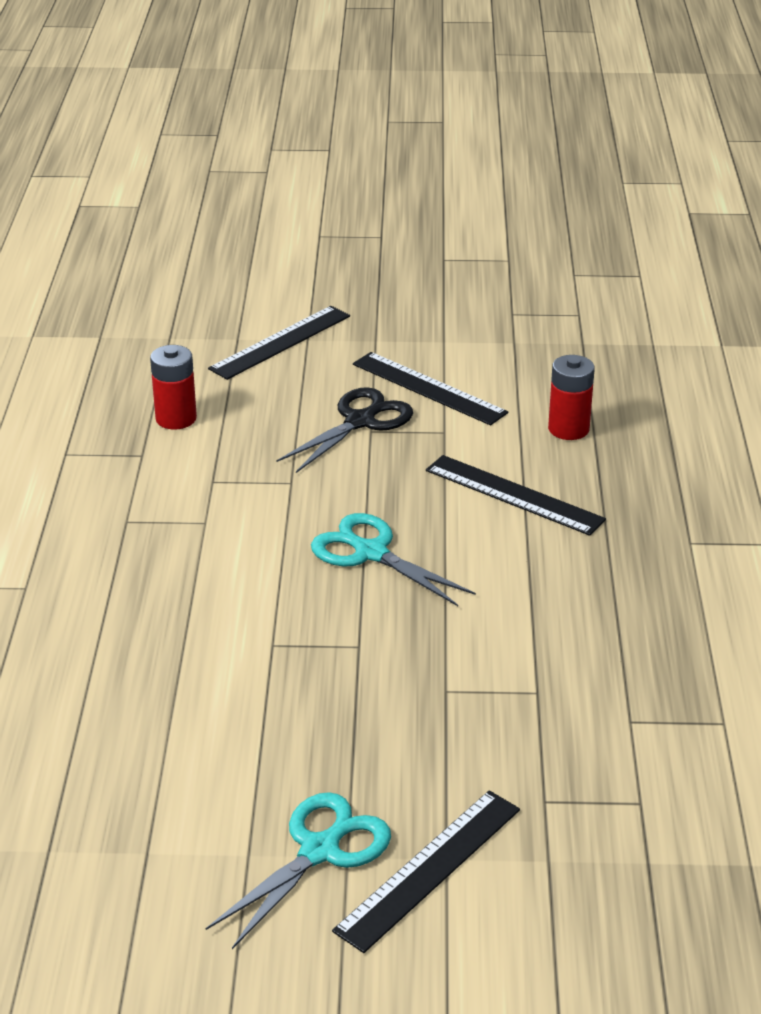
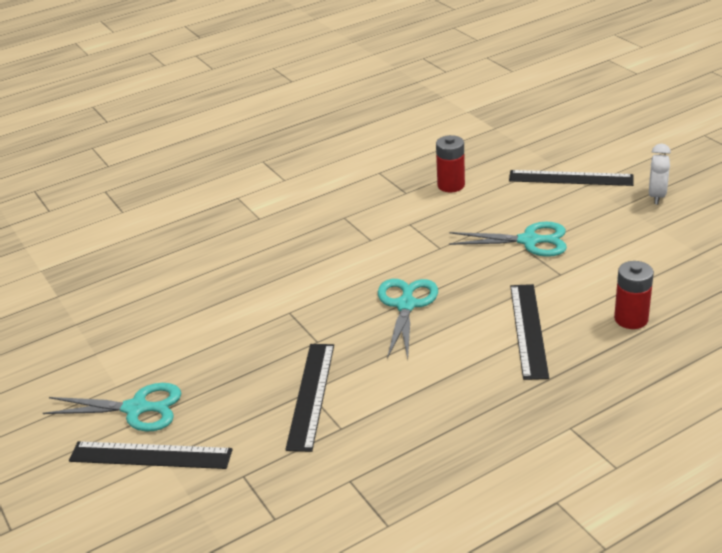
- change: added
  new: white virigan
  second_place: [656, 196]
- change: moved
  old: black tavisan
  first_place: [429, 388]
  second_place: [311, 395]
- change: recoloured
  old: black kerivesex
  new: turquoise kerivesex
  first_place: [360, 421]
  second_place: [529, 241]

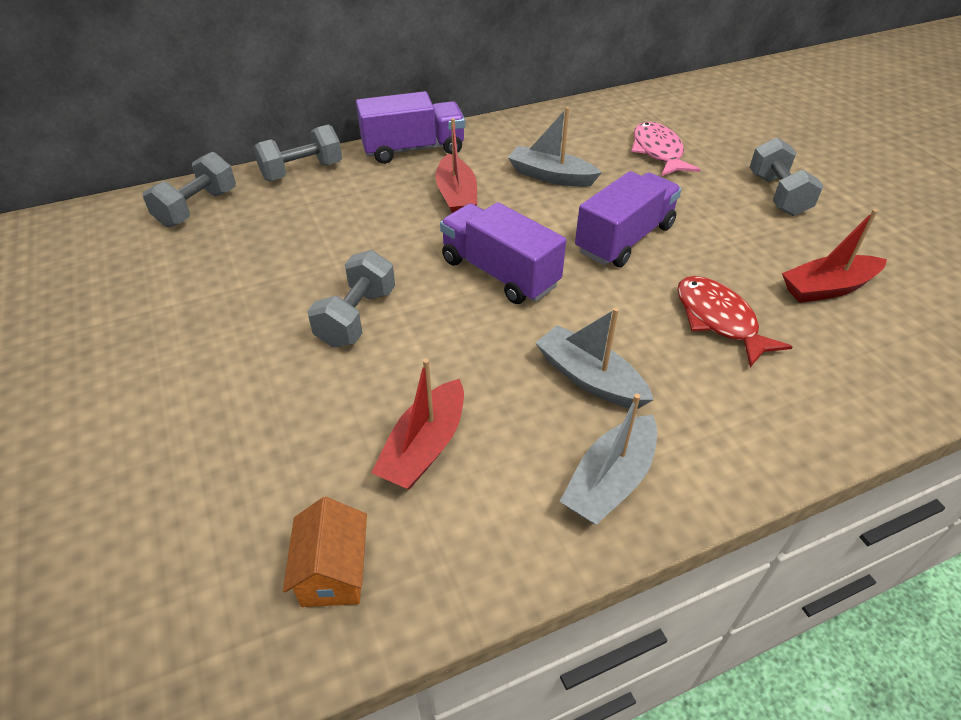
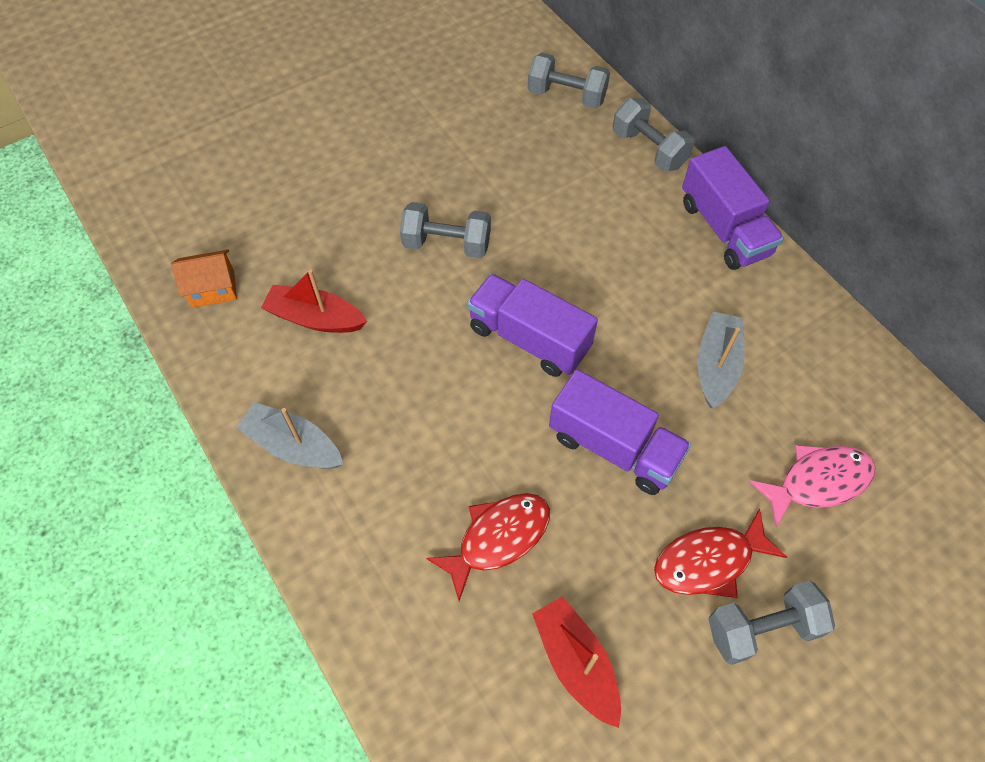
- change: removed
  old: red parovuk
  first_place: [456, 196]
- change: removed
  old: grey parovuk
  first_place: [590, 378]
- change: added
  new: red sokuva
  second_place: [709, 561]
- change: turned
  old: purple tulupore
  first_place: [499, 273]
  second_place: [529, 338]
  degrees: -90

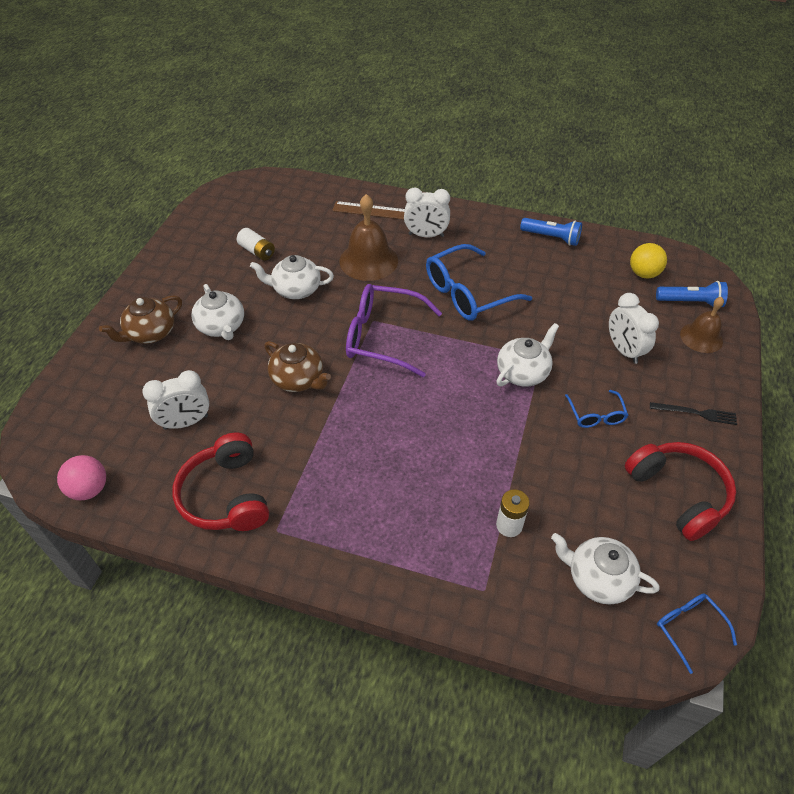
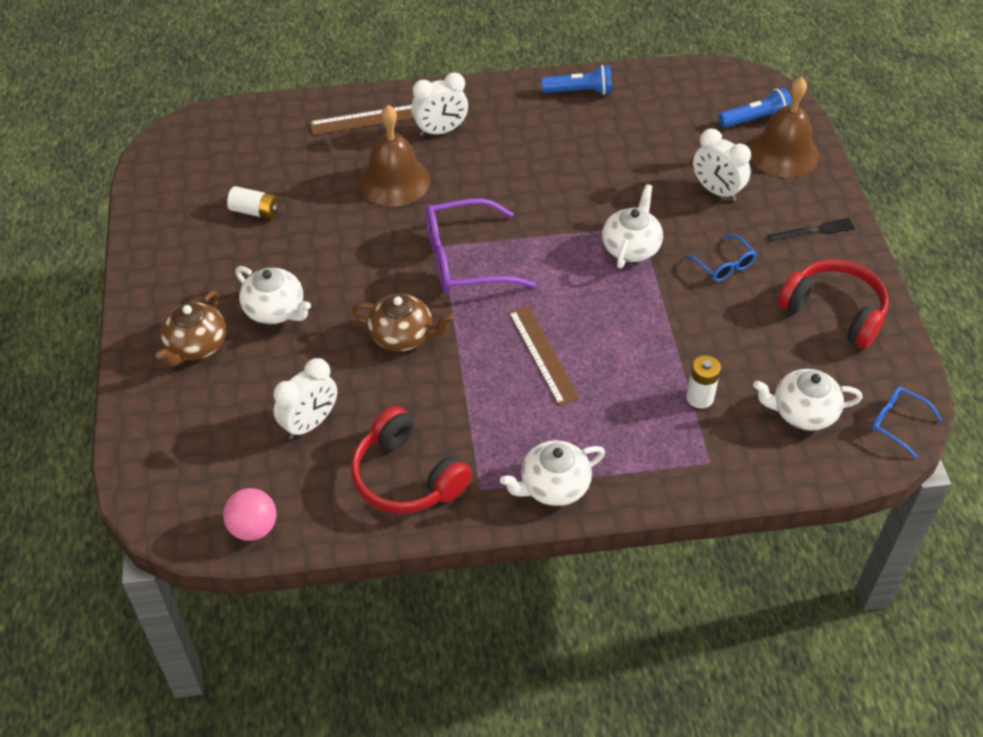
- change: removed
  old: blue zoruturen
  first_place: [467, 293]
- change: removed
  old: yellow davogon
  first_place: [643, 274]
- change: added
  new: brown tavisan
  second_place: [543, 355]
- change: moved
  old: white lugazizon
  first_place: [296, 289]
  second_place: [553, 486]
- change: resized
  old: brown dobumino
  first_place: [701, 337]
  second_place: [783, 153]
  factor: 1.56

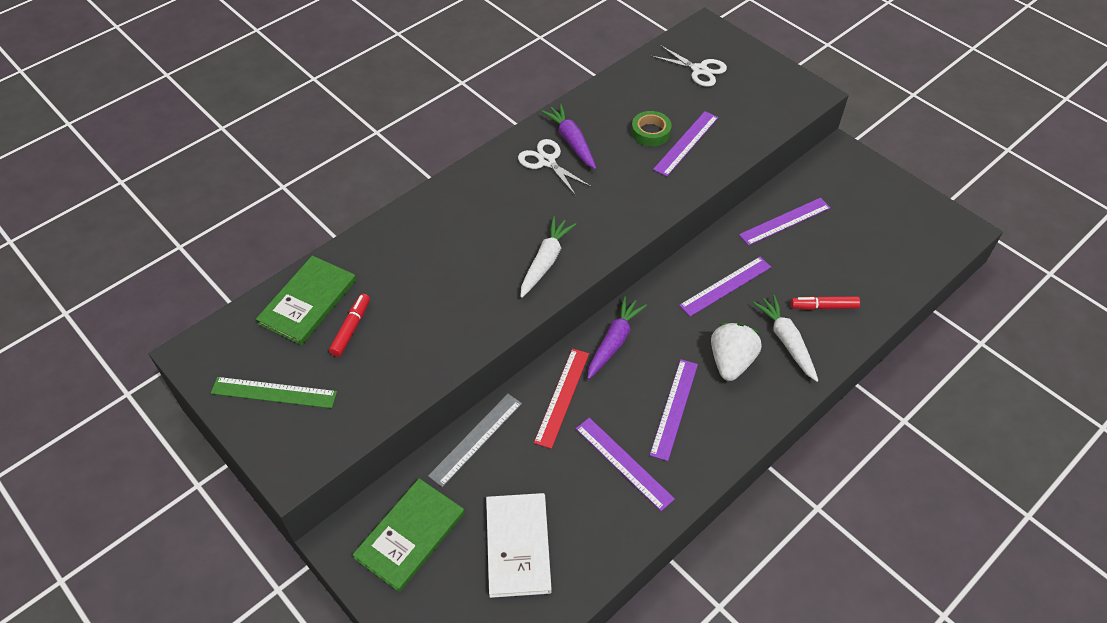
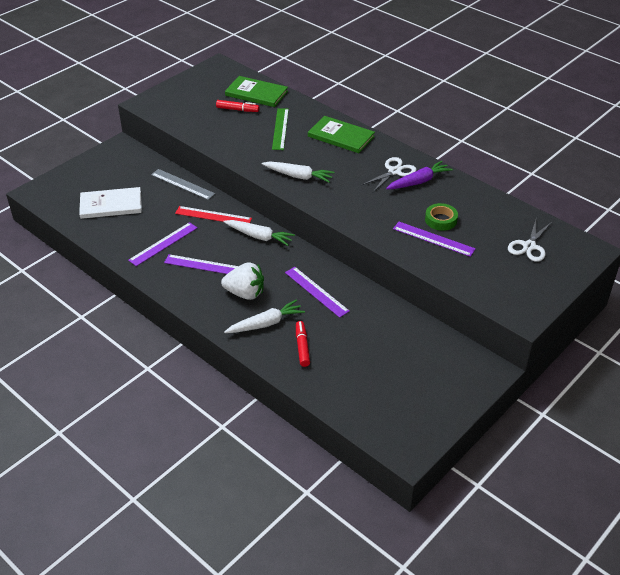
- change: removed
  old: purple tavisan
  first_place: [785, 221]
- change: moved
  old: green tavisan
  first_place: [274, 392]
  second_place: [280, 129]
- change: moved
  old: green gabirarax
  first_place: [410, 535]
  second_place: [341, 136]
- change: recoloured
  old: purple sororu
  new: white sororu
  first_place: [614, 342]
  second_place: [259, 236]

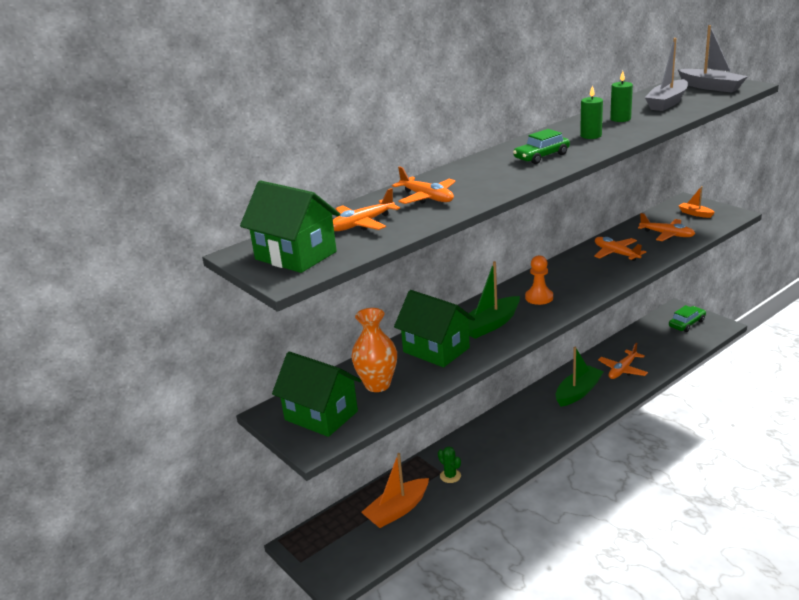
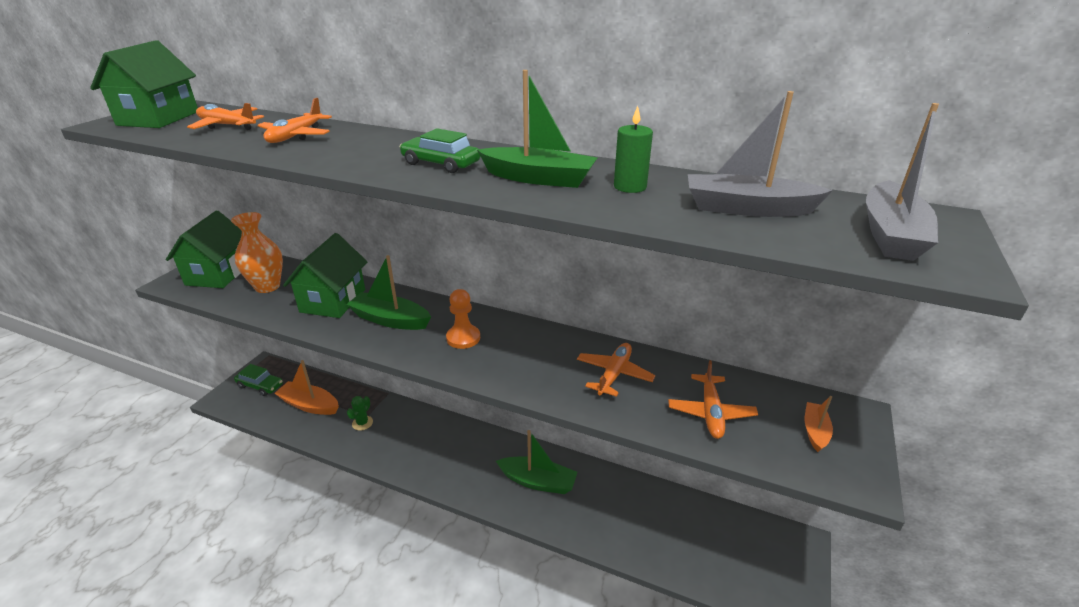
- change: removed
  old: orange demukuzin
  first_place: [622, 370]
- change: moved
  old: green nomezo
  first_place: [686, 323]
  second_place: [260, 385]
- change: replaced
  old: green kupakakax
  new: green parovuk
  first_place: [591, 136]
  second_place: [539, 178]

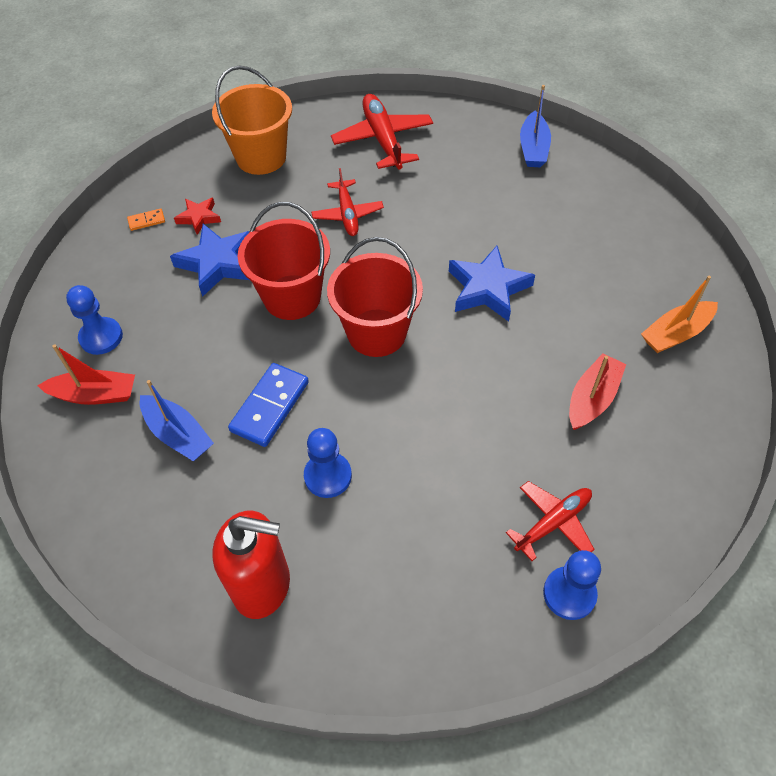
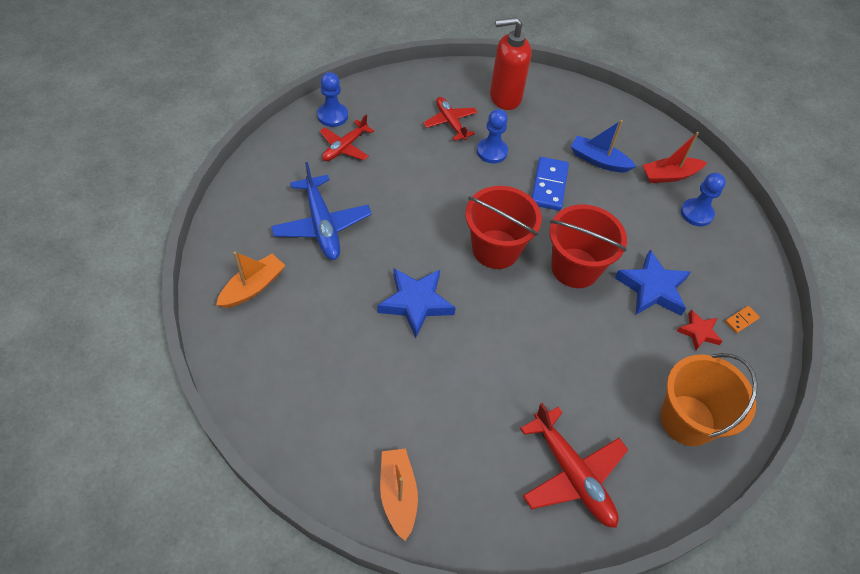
- change: moved
  old: red demukuzin
  first_place: [347, 214]
  second_place: [450, 122]
- change: replaced
  old: red parovuk
  new: blue demukuzin
  first_place: [592, 398]
  second_place: [322, 225]
- change: recoloured
  old: blue parovuk
  new: orange parovuk
  first_place: [533, 148]
  second_place: [398, 494]

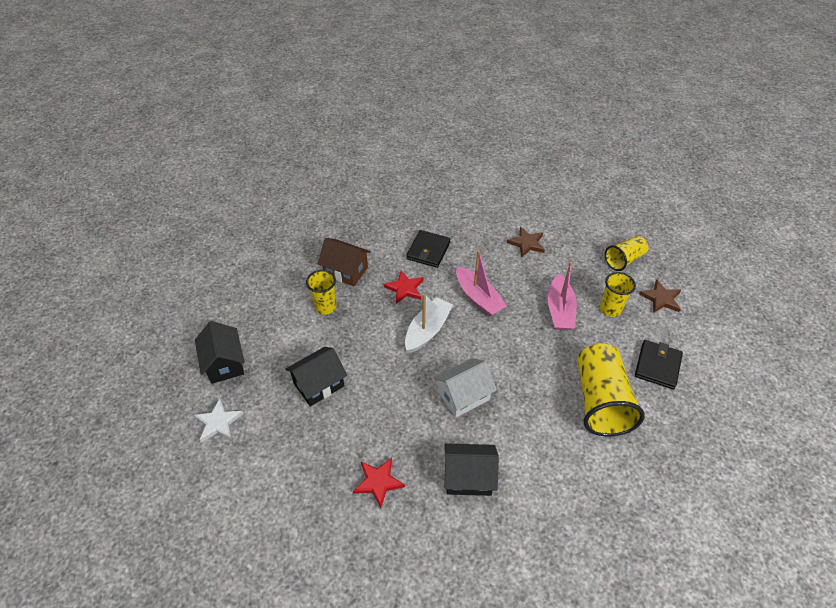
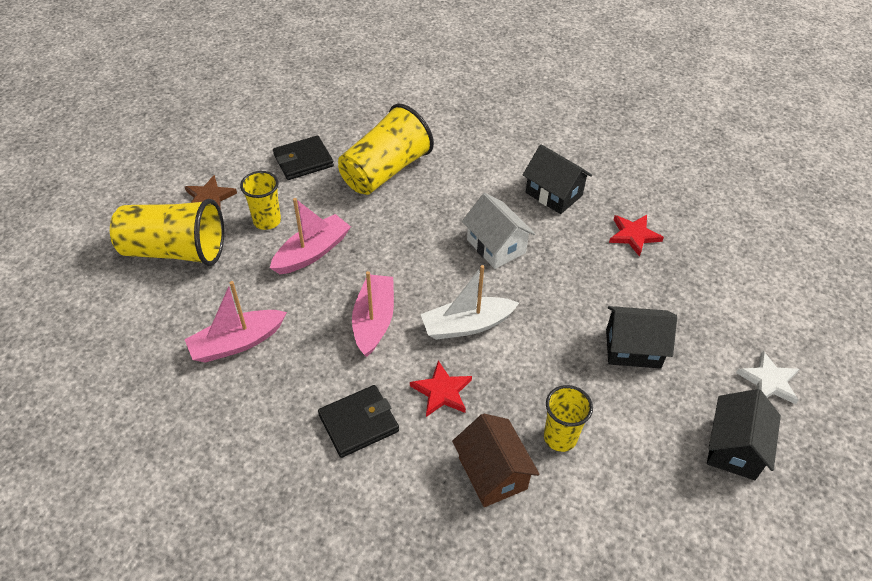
- change: replaced
  old: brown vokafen
  new: pink parovuk
  first_place: [527, 243]
  second_place: [237, 343]
- change: turned
  old: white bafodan
  first_place: [463, 396]
  second_place: [496, 246]
  degrees: 45
- change: resized
  old: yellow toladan
  first_place: [624, 260]
  second_place: [175, 251]
  factor: 1.74

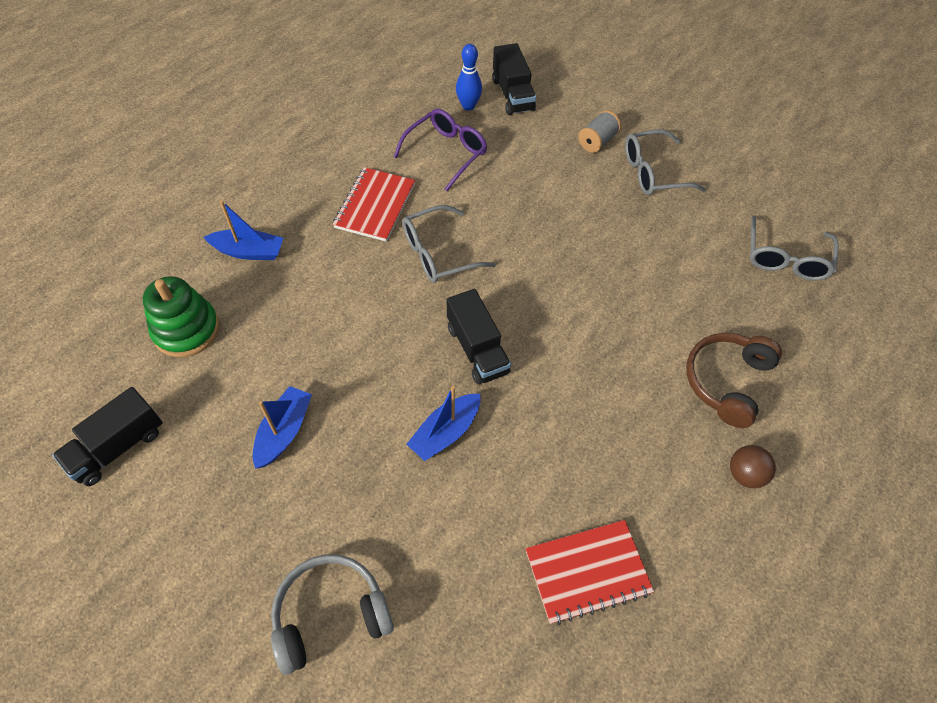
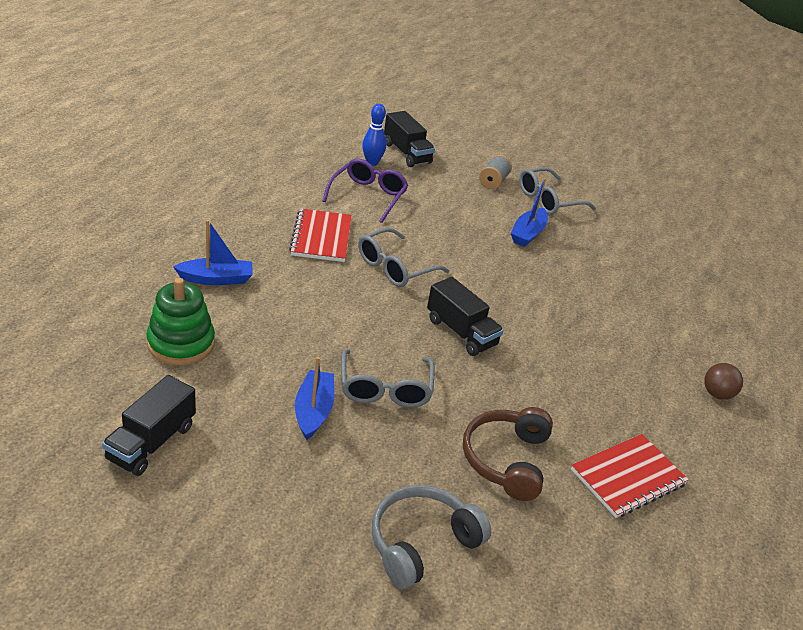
- change: moved
  old: blue parovuk
  first_place: [445, 432]
  second_place: [528, 234]
- change: moved
  old: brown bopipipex
  first_place: [727, 382]
  second_place: [507, 460]
- change: moved
  old: grey zoruturen
  first_place: [786, 259]
  second_place: [385, 389]

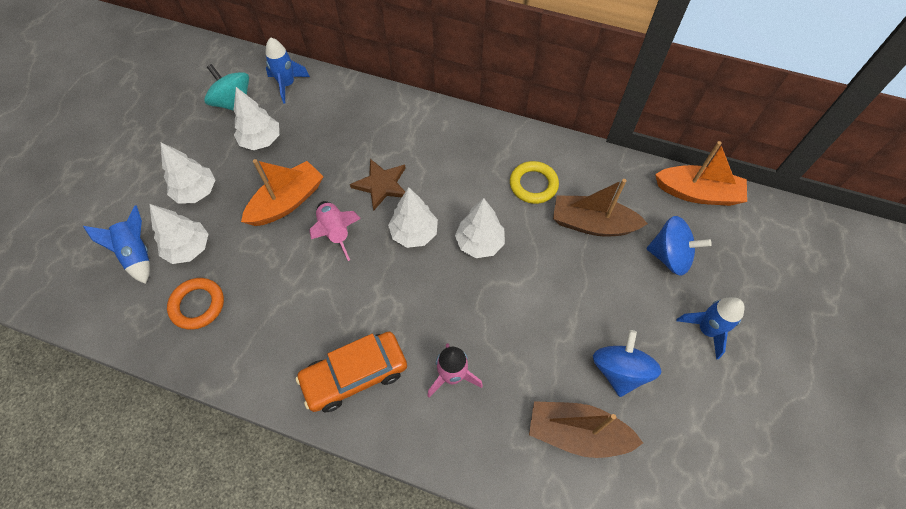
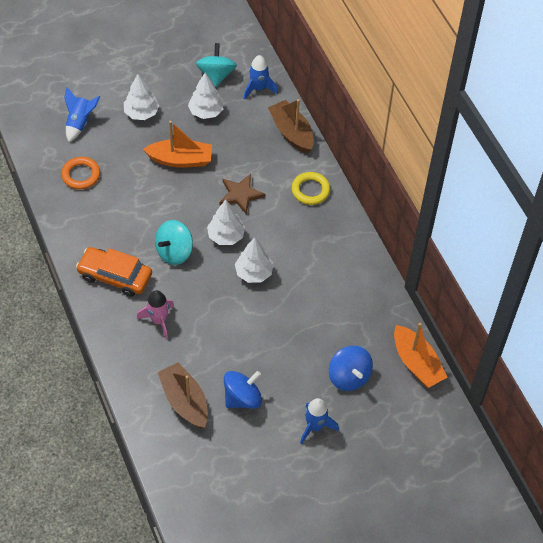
- change: removed
  old: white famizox
  first_place: [189, 248]
- change: removed
  old: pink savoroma
  first_place: [335, 232]
- change: added
  new: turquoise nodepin
  second_place: [174, 252]
- change: moved
  old: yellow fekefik
  first_place: [533, 185]
  second_place: [310, 190]
- change: moved
  old: brown parovuk
  first_place: [592, 224]
  second_place: [291, 133]

